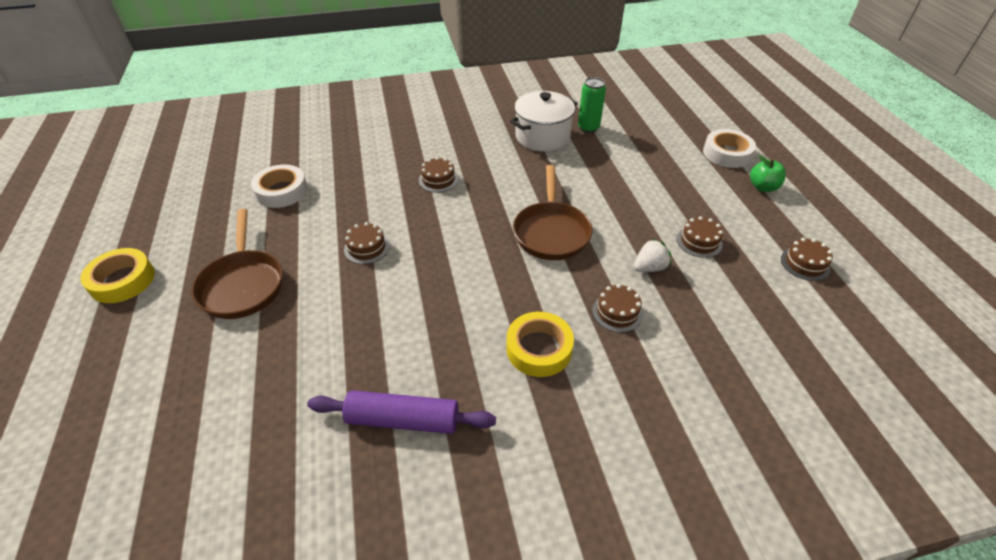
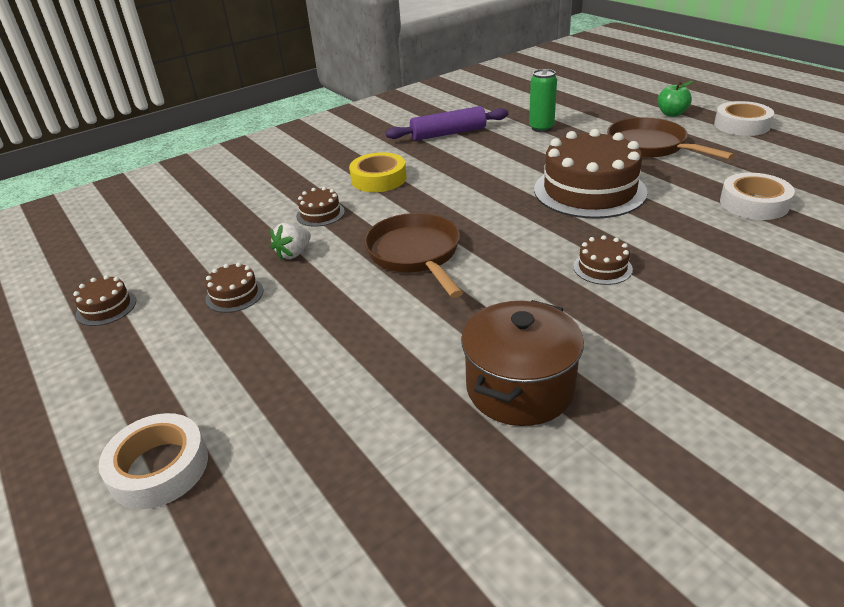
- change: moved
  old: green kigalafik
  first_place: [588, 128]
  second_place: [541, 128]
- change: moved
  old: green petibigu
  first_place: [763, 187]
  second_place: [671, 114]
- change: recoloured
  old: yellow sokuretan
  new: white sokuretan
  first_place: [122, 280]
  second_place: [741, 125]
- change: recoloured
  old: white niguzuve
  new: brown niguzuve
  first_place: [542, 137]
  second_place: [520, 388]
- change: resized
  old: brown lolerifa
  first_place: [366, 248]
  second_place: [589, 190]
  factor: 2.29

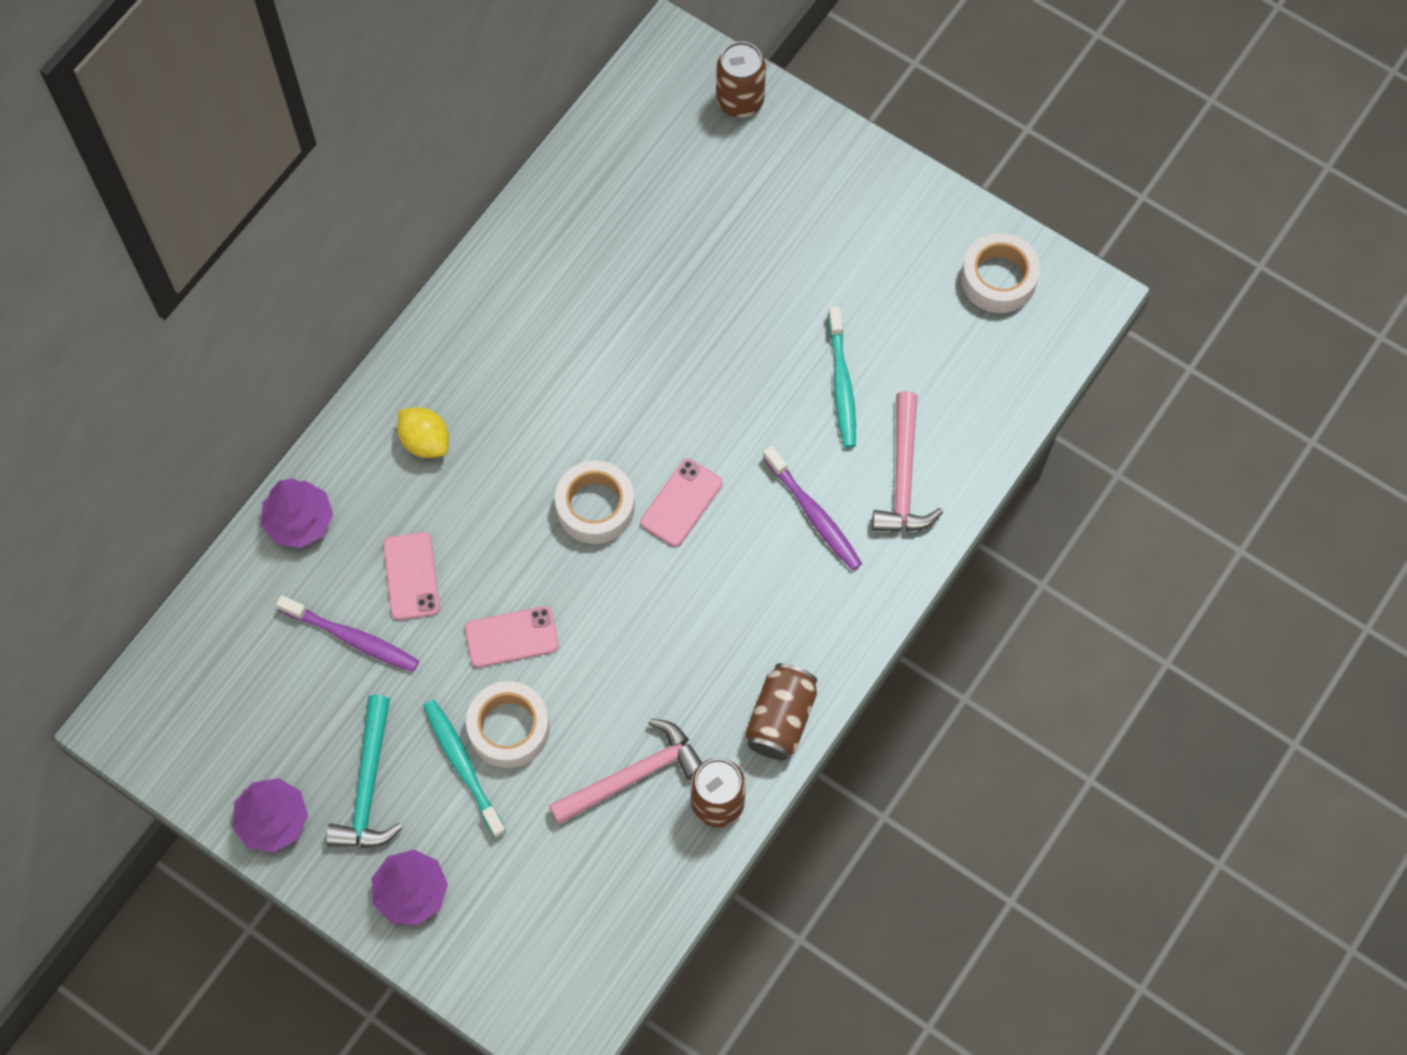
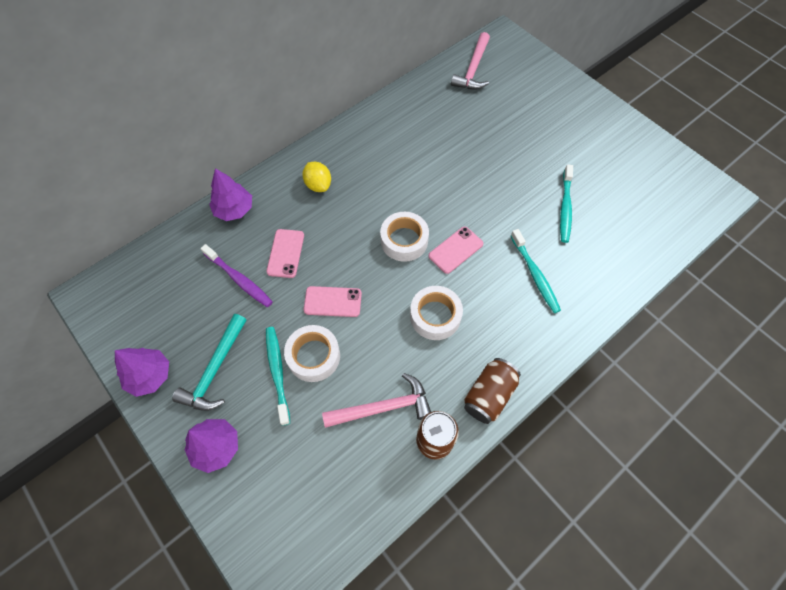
- change: removed
  old: brown kigalafik
  first_place: [740, 101]
- change: moved
  old: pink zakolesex
  first_place: [903, 477]
  second_place: [473, 69]
- change: moved
  old: white sokuretan
  first_place: [998, 279]
  second_place: [435, 316]
- change: recoloured
  old: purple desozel
  new: turquoise desozel
  first_place: [813, 514]
  second_place: [535, 275]

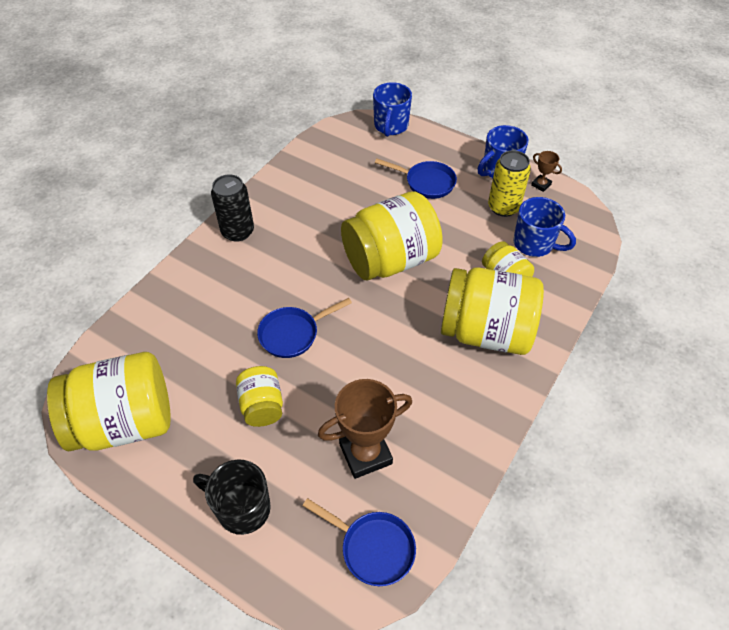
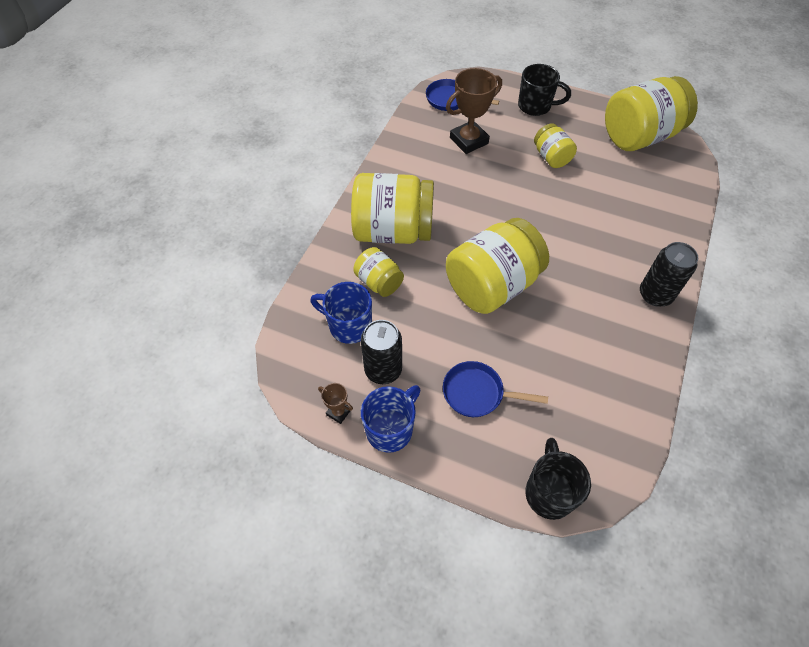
- change: removed
  old: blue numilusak
  first_place: [292, 334]
- change: recoloured
  old: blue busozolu
  new: black busozolu
  first_place: [390, 126]
  second_place: [549, 492]
- change: recoloured
  old: yellow kigalafik
  new: black kigalafik
  first_place: [503, 207]
  second_place: [383, 370]

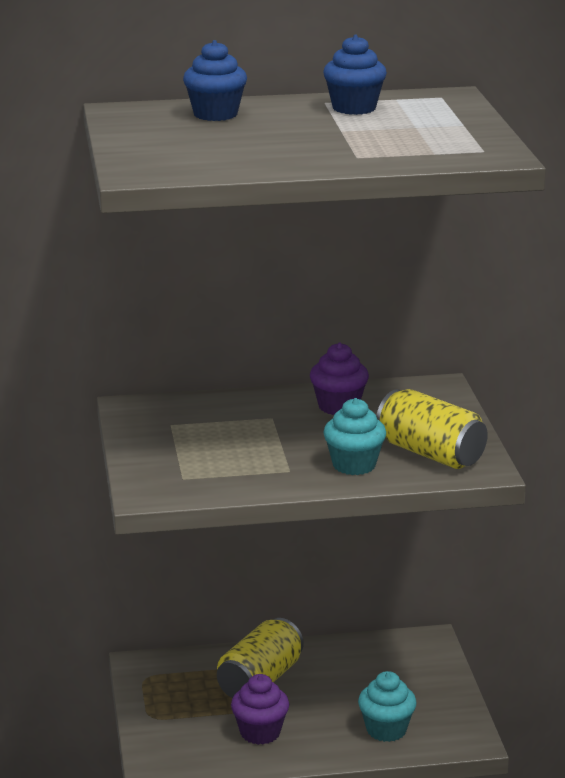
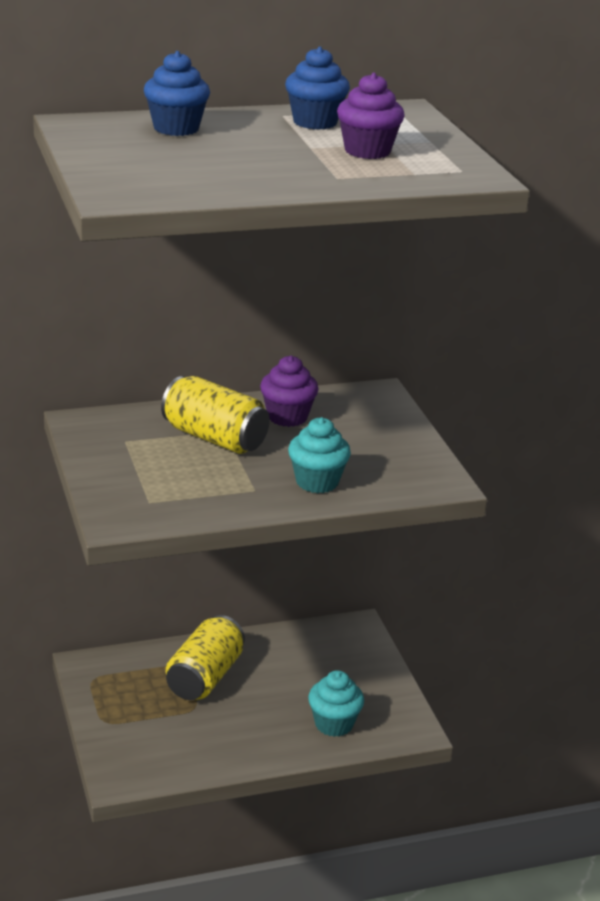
- change: moved
  old: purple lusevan
  first_place: [260, 732]
  second_place: [367, 151]
- change: moved
  old: yellow kigalafik
  first_place: [430, 453]
  second_place: [215, 438]

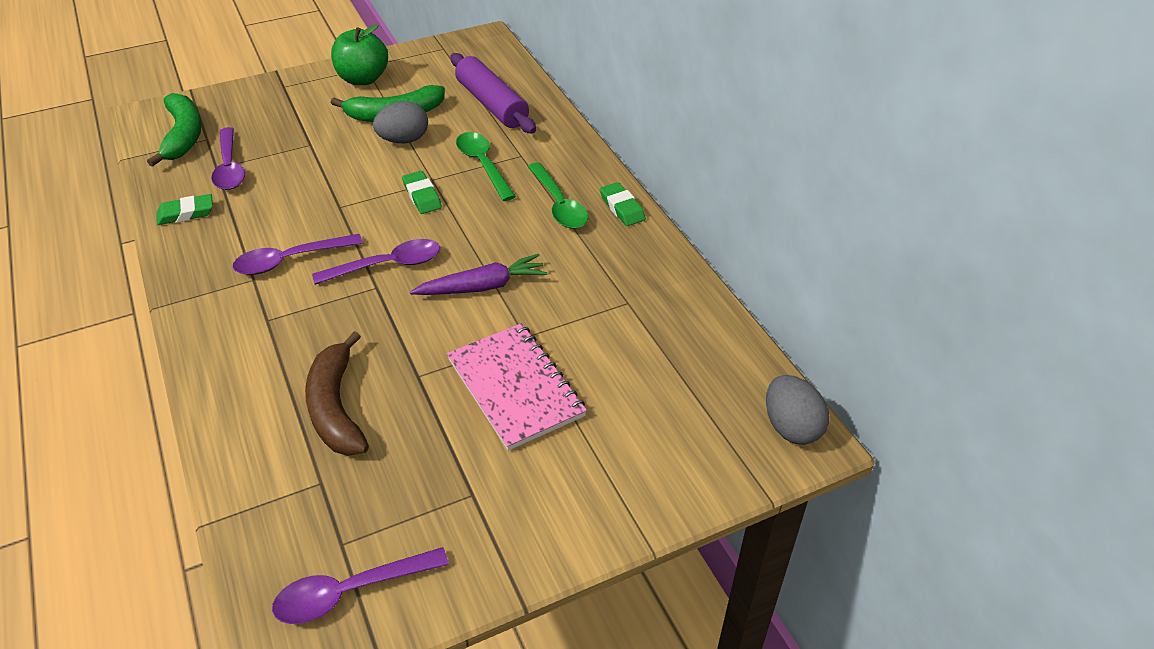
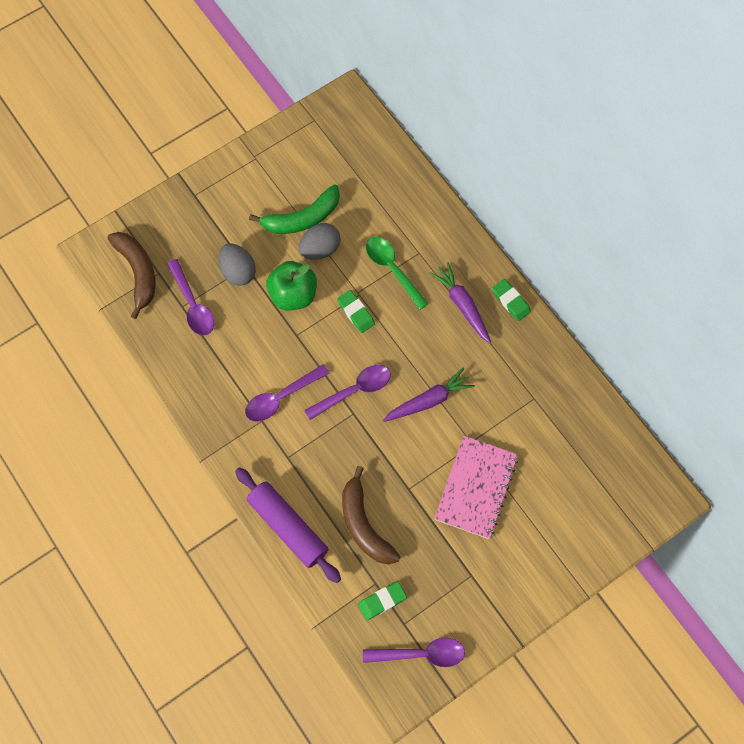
- change: moved
  old: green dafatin
  first_place: [186, 213]
  second_place: [382, 601]
- change: moved
  old: green petibigu
  first_place: [363, 79]
  second_place: [293, 295]
- change: moved
  old: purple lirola
  first_place: [492, 104]
  second_place: [288, 527]
- change: moved
  old: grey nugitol
  first_place: [791, 427]
  second_place: [238, 271]
- change: replaced
  old: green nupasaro
  new: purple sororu
  first_place: [559, 204]
  second_place: [462, 305]
- change: recoloured
  old: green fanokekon
  new: brown fanokekon
  first_place: [183, 136]
  second_place: [138, 273]
- change: turned
  old: purple nupasaro
  first_place: [350, 591]
  second_place: [420, 654]
  degrees: -150
- change: turned
  old: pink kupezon
  first_place: [515, 387]
  second_place: [476, 488]
  degrees: 60

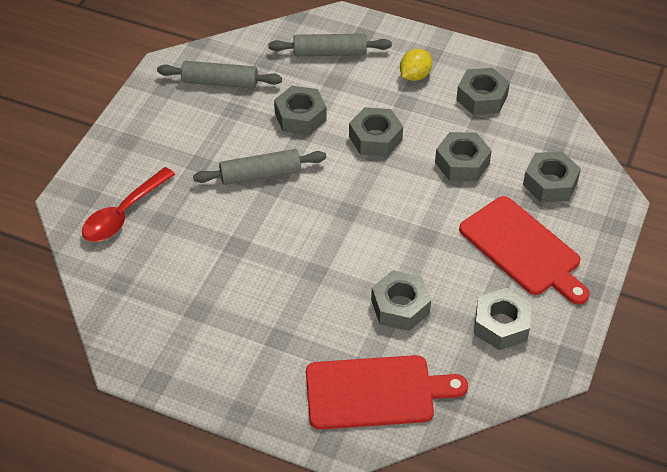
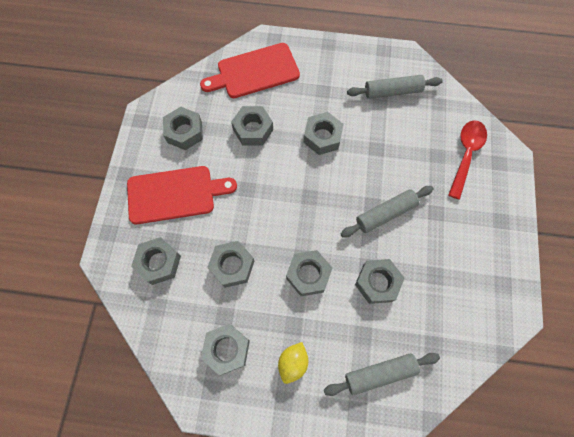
- change: added
  new: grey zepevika
  second_place: [322, 137]
- change: moved
  old: grey lirola
  first_place: [220, 82]
  second_place: [392, 91]
- change: turned
  old: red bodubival
  first_place: [523, 249]
  second_place: [175, 194]
  degrees: 135

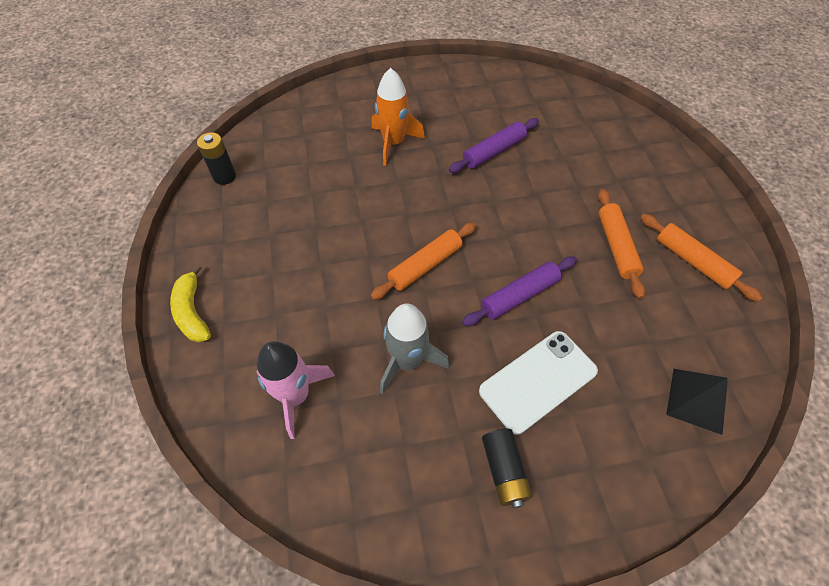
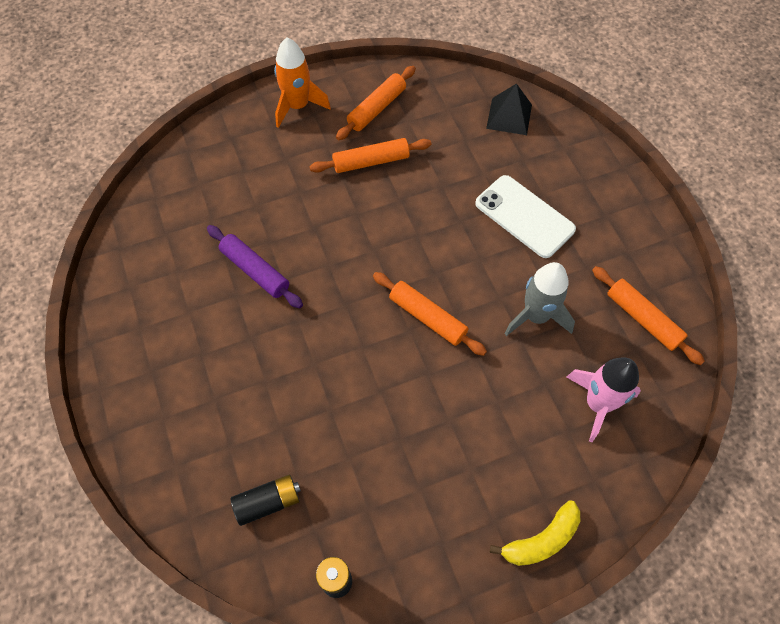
- change: removed
  old: purple lirola
  first_place: [519, 295]
- change: added
  new: orange lirola
  second_place: [642, 319]
- change: moved
  old: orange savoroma
  first_place: [393, 143]
  second_place: [298, 106]
- change: moved
  old: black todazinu
  first_place: [504, 471]
  second_place: [268, 502]

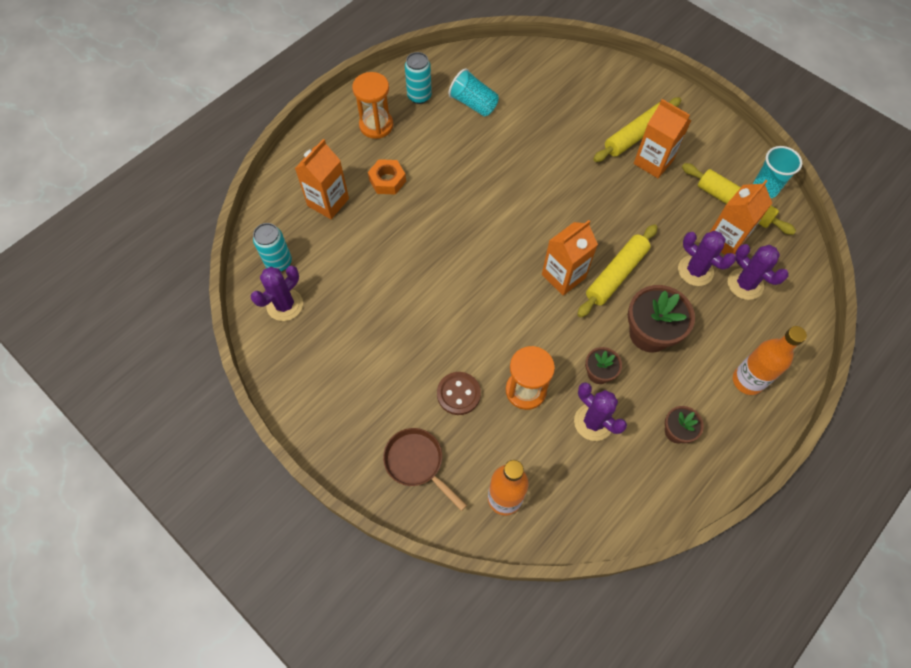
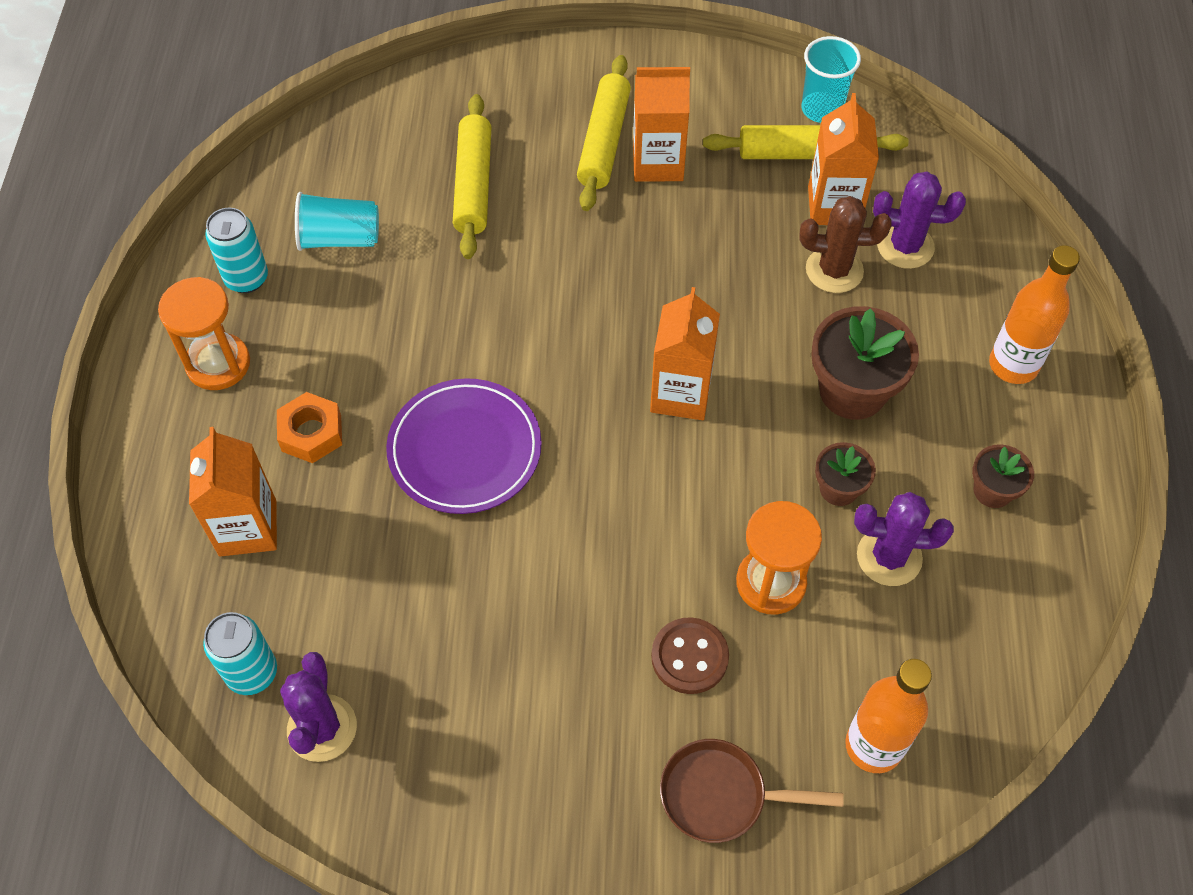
- change: added
  new: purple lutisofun
  second_place: [465, 450]
- change: moved
  old: yellow lirola
  first_place: [616, 274]
  second_place: [473, 184]
- change: recoloured
  old: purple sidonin
  new: brown sidonin
  first_place: [695, 270]
  second_place: [834, 270]

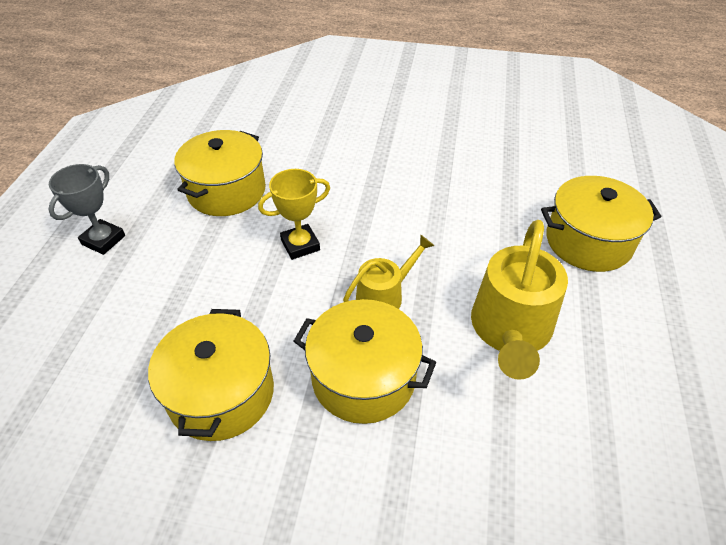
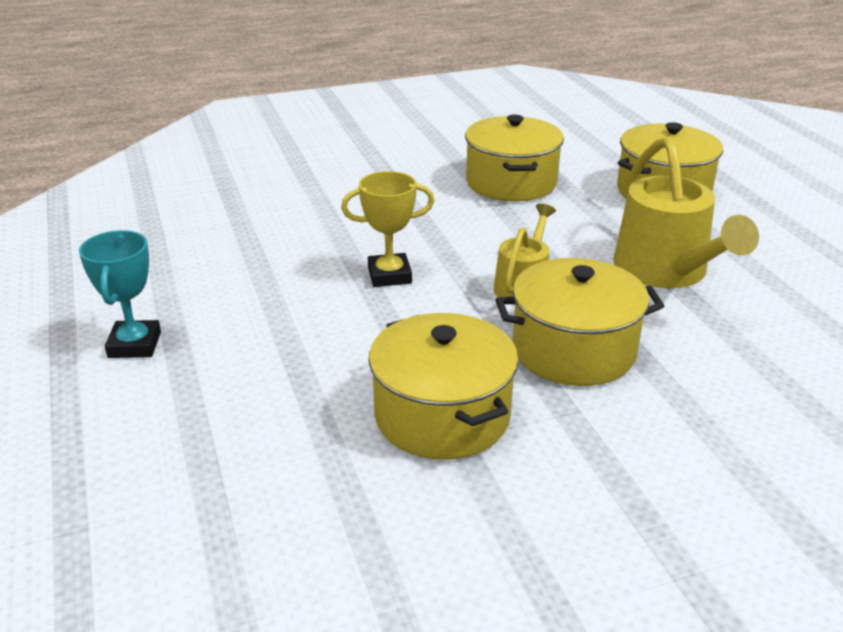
- change: moved
  old: yellow niguzuve
  first_place: [226, 191]
  second_place: [511, 182]
- change: recoloured
  old: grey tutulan
  new: turquoise tutulan
  first_place: [103, 240]
  second_place: [134, 345]
- change: turned
  old: yellow tutulan
  first_place: [300, 245]
  second_place: [389, 275]
  degrees: 45

